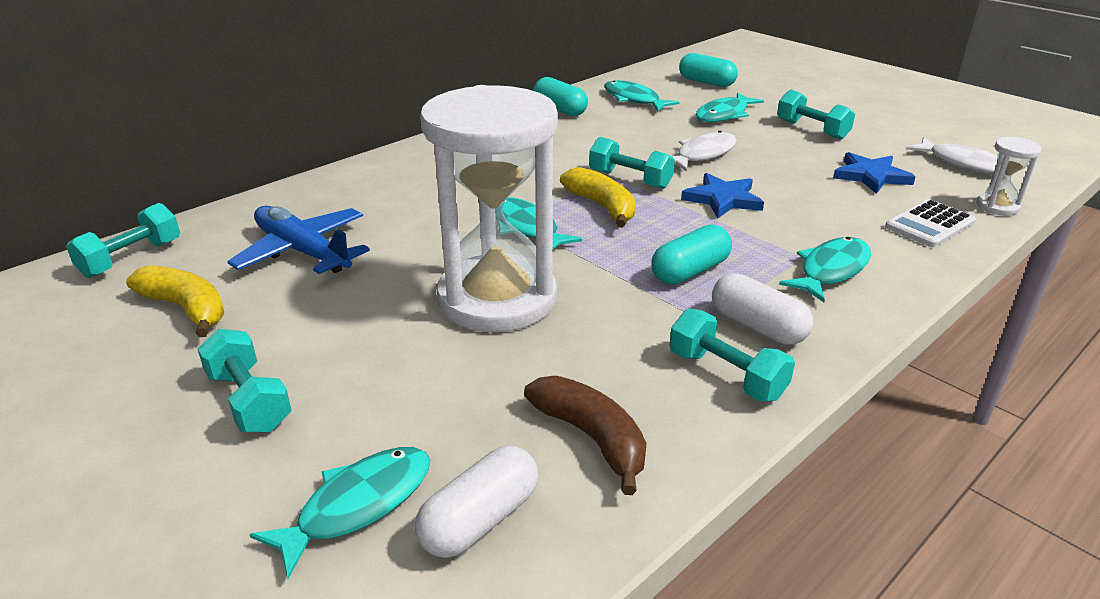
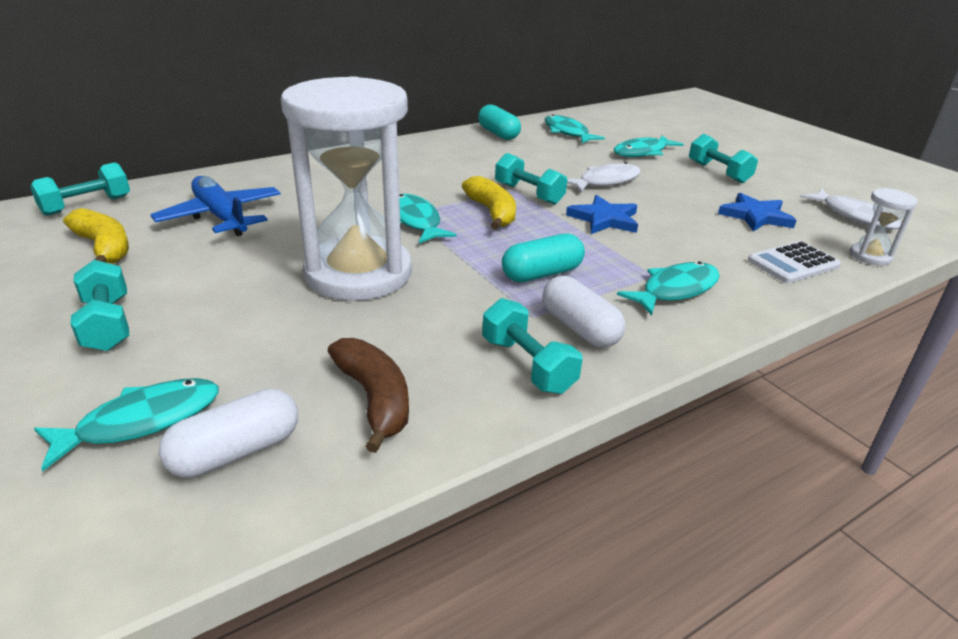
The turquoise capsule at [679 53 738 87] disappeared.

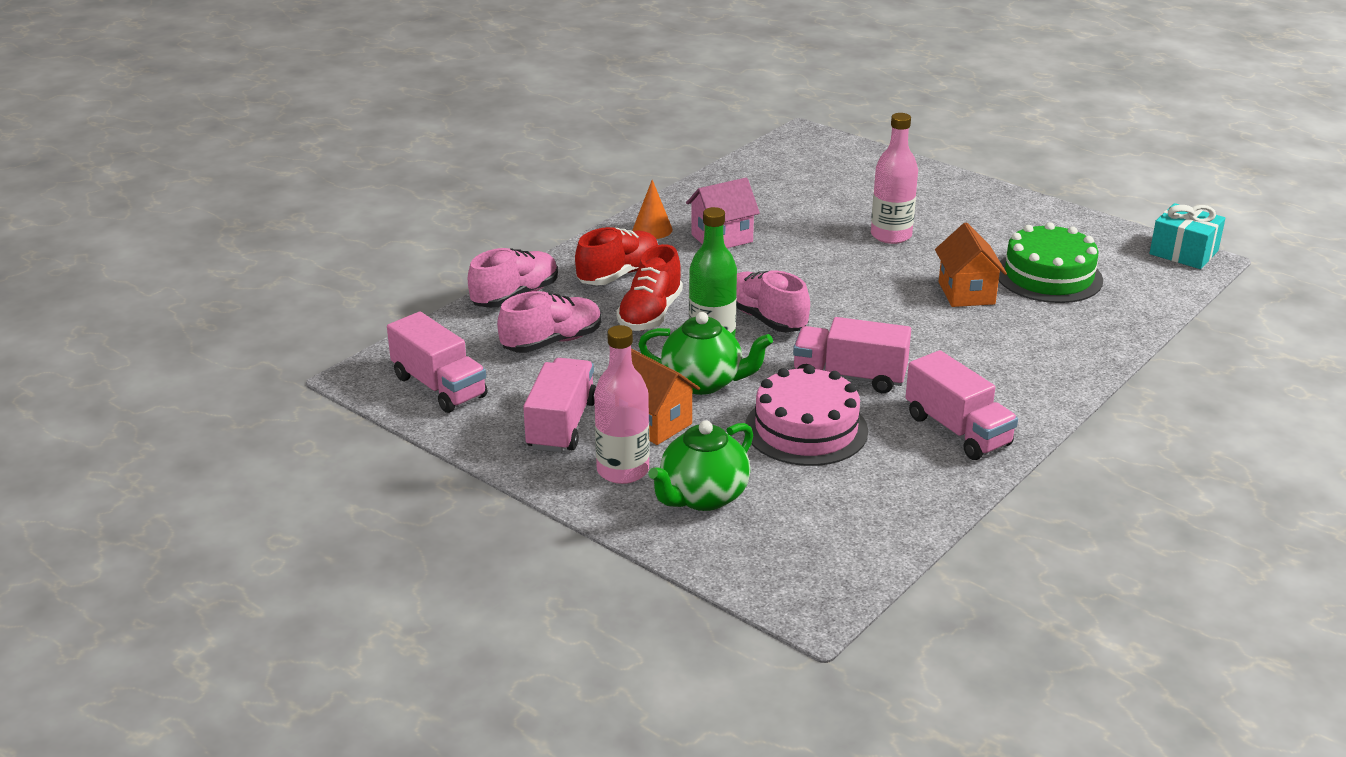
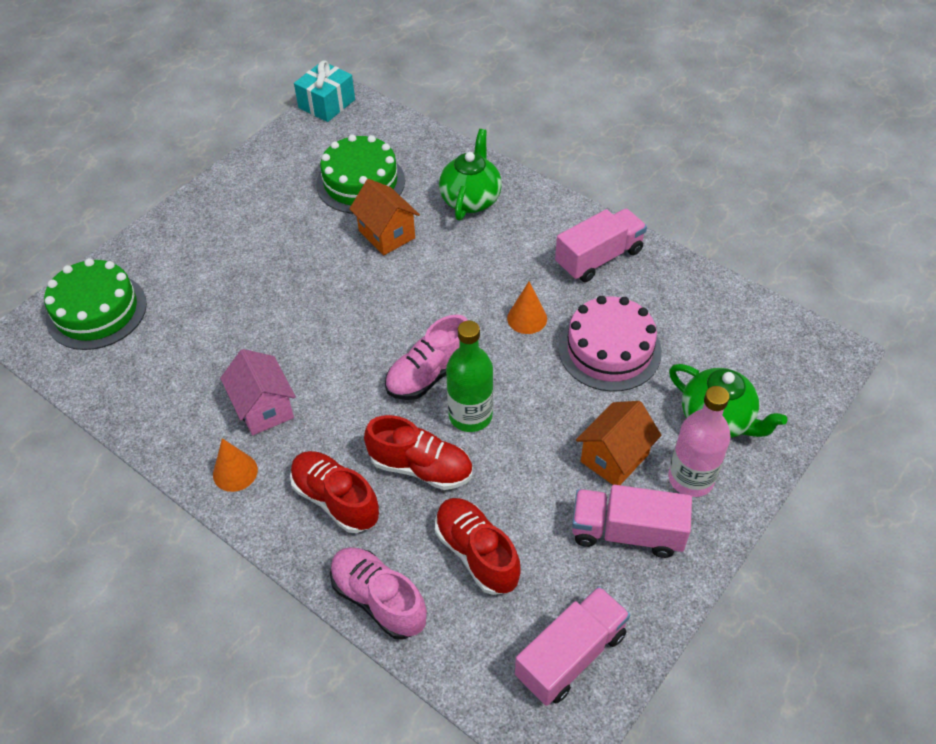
The pink shoe at [497 291 602 353] became the red shoe at [435 498 521 595].
The green teapot moved from [638 312 773 395] to [439 129 502 221].
The pink truck at [793 317 911 393] was replaced by the orange cone at [507 282 547 334].
The pink bottle at [871 113 918 244] disappeared.
The orange house at [935 222 1007 307] turned 60 degrees clockwise.
The green cake at [44 258 147 350] appeared.

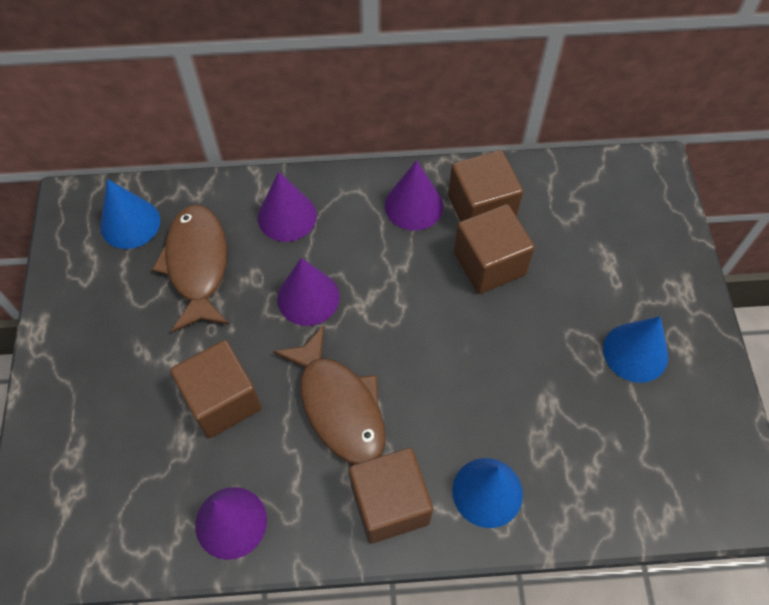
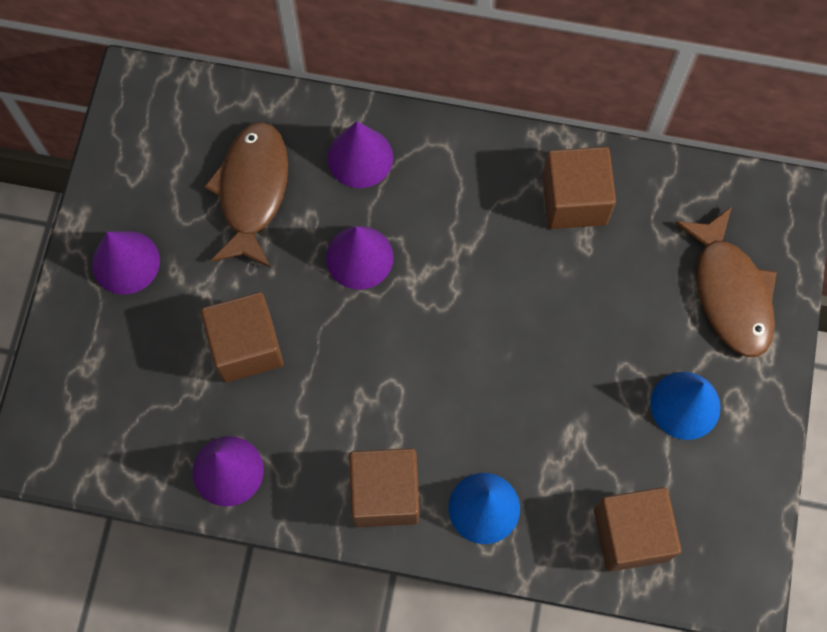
The blue cone at [100 179 160 249] disappeared.
The brown fish moved from [273 325 386 464] to [675 207 777 357].
The purple cone moved from [385 160 443 231] to [92 231 160 294].
The brown cube moved from [454 204 535 294] to [594 487 681 572].

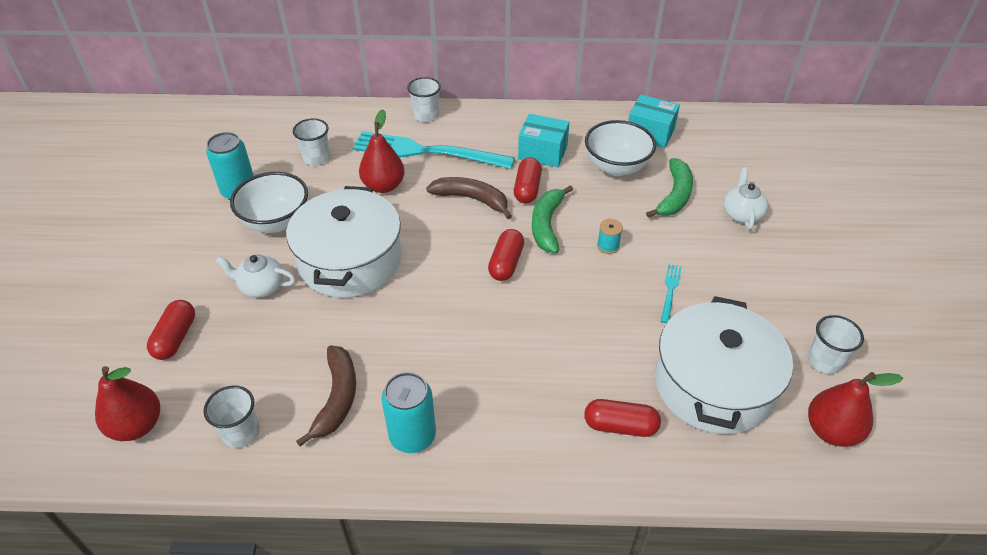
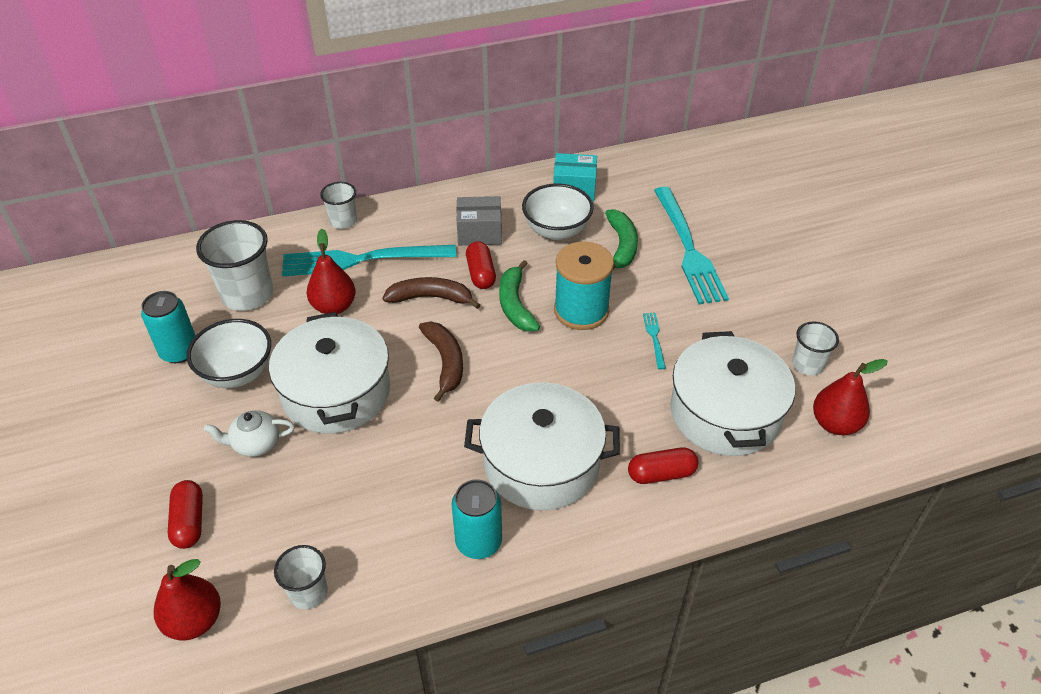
The white cup at [293 118 330 165] changed to 1.76 times the size.
The brown banana moved from [296 345 356 447] to [419 322 463 402].
The red capsule at [488 229 524 281] disappeared.
The turquoise box at [518 114 569 167] became the grey box at [456 196 502 246].
The turquoise spool at [597 219 623 254] changed to 2.49 times the size.
The white teapot at [724 167 768 229] was replaced by the turquoise fork at [654 187 729 305].
The white pot at [464 382 620 510] appeared.

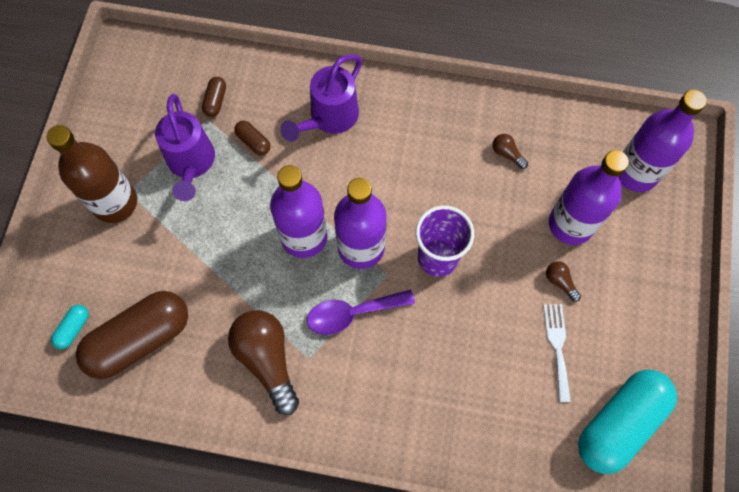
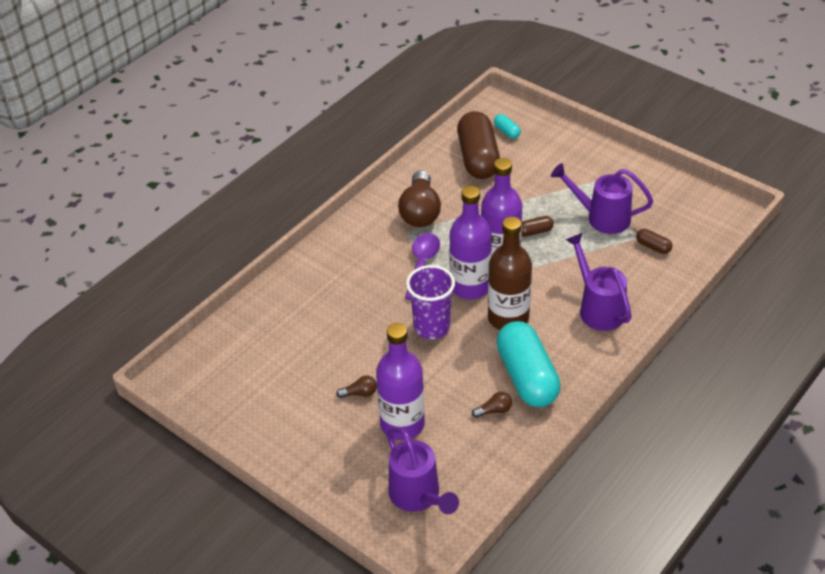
The brown bottle moved from [47 125 137 223] to [488 217 532 330].
The brown light bulb at [228 310 299 415] turned 90 degrees clockwise.
The brown capsule moved from [234 121 270 155] to [521 216 554 237].
The white fork at [543 304 571 402] disappeared.
The turquoise capsule moved from [578 370 677 474] to [496 321 561 407].
The purple bottle at [618 90 707 192] was replaced by the purple watering can at [387 427 459 514].

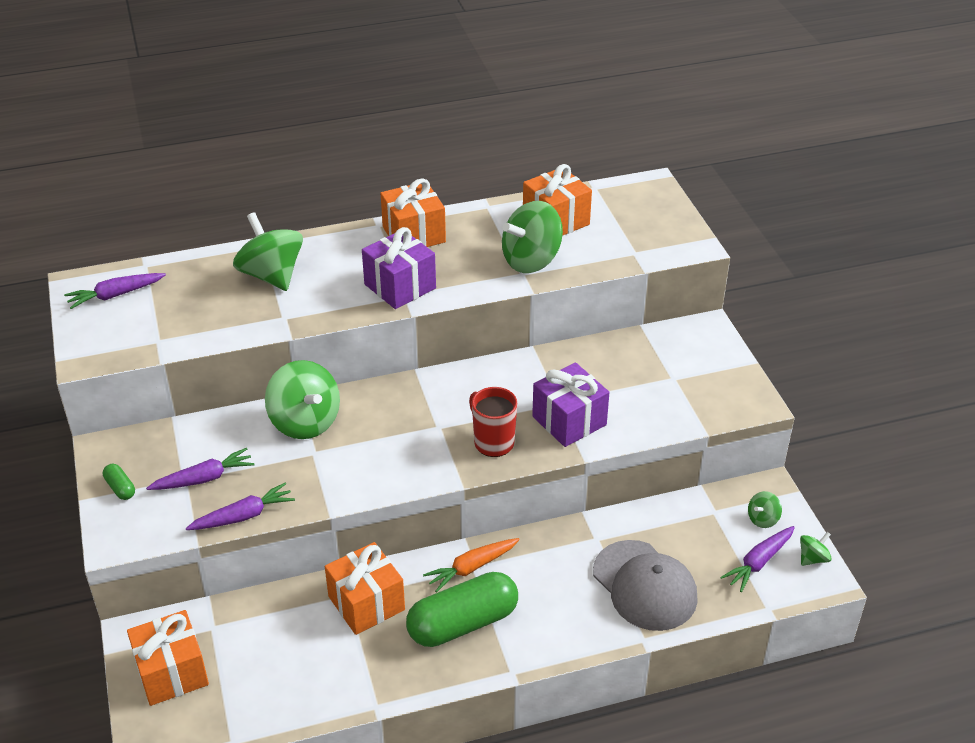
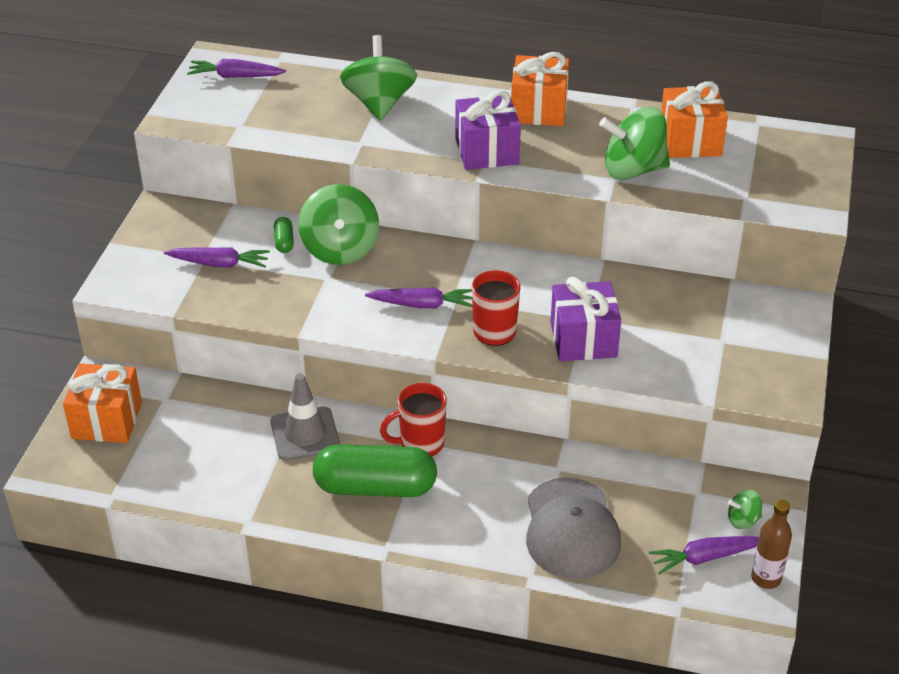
The green capsule moved from [103 464 135 500] to [274 217 294 253].
The purple carrot moved from [186 482 295 530] to [365 287 473 308].
The orange gift at [325 542 405 635] was replaced by the grey traffic cone at [271 373 340 461].
The orange carrot at [423 538 520 593] was replaced by the red mug at [380 383 447 456].
The green spinning top at [800 532 832 566] was replaced by the brown bottle at [751 500 792 589].

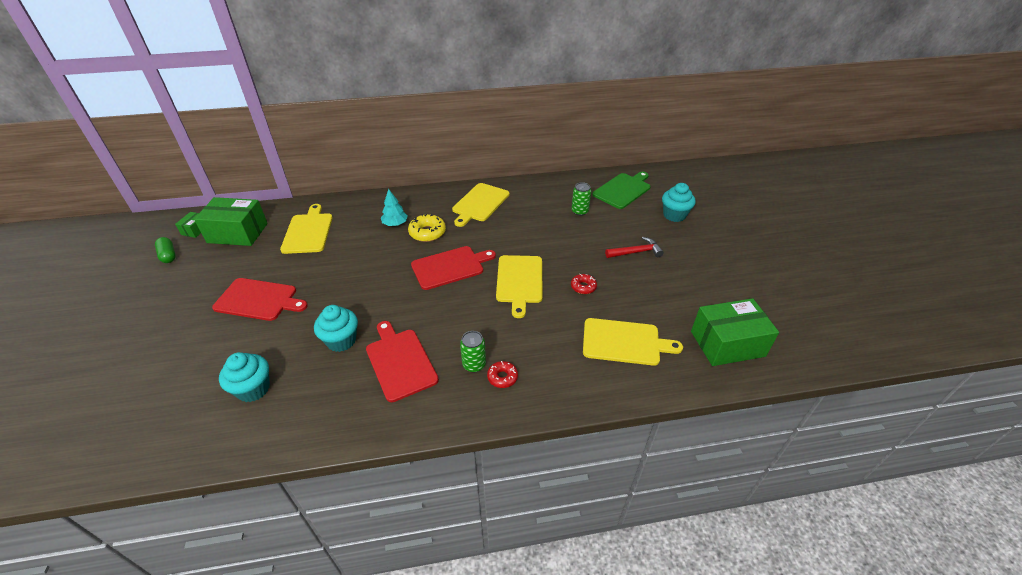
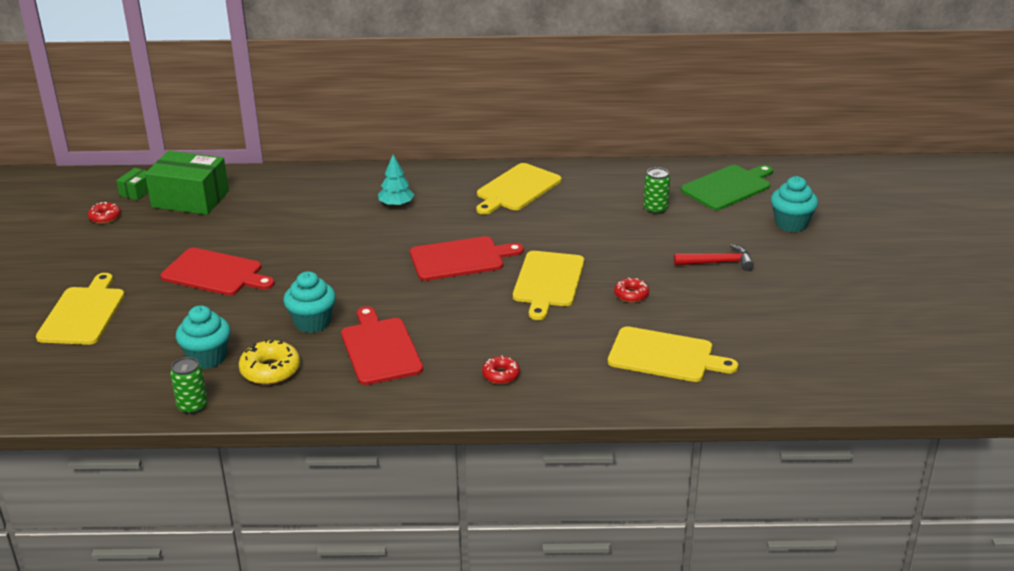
The green capsule at [155 237 176 263] was replaced by the red donut at [88 202 121 224].
The yellow cutting board moved from [280 204 333 254] to [36 273 125 345].
The yellow donut moved from [408 214 446 242] to [239 339 300 385].
The green can moved from [460 331 486 373] to [170 357 208 414].
The green box at [691 298 779 366] disappeared.

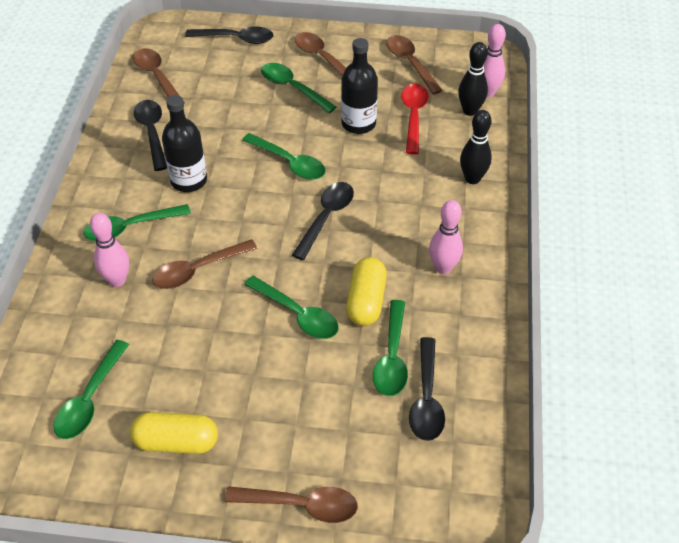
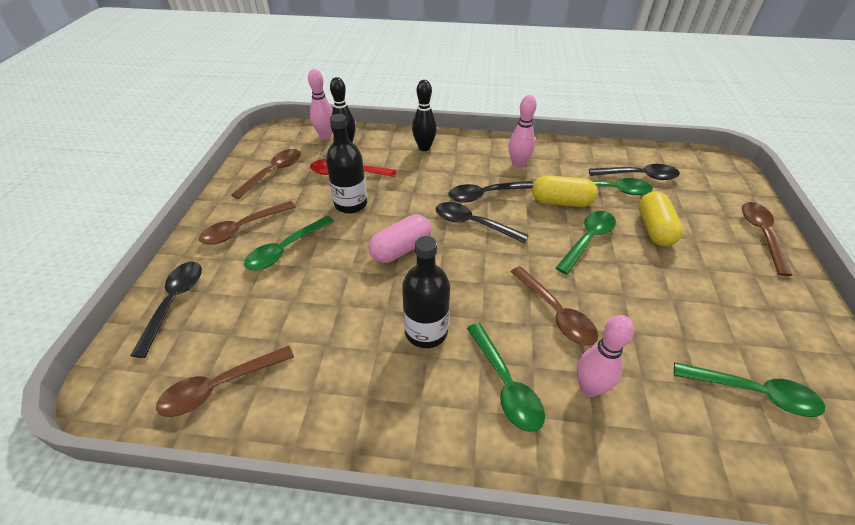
The yellow capsule moved from [130 412 218 454] to [639 191 683 246].
The black spoon moved from [134 100 167 171] to [448 181 534 203].
The green spoon at [242 133 326 180] was replaced by the pink capsule at [369 214 431 263].
The brown spoon at [386 35 443 95] turned 150 degrees clockwise.

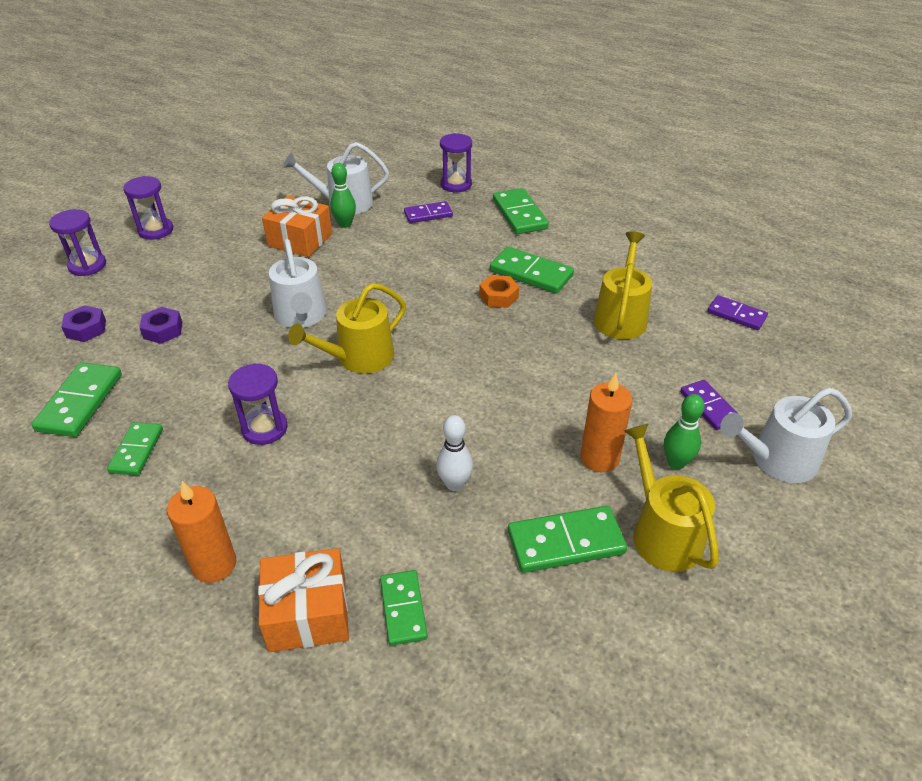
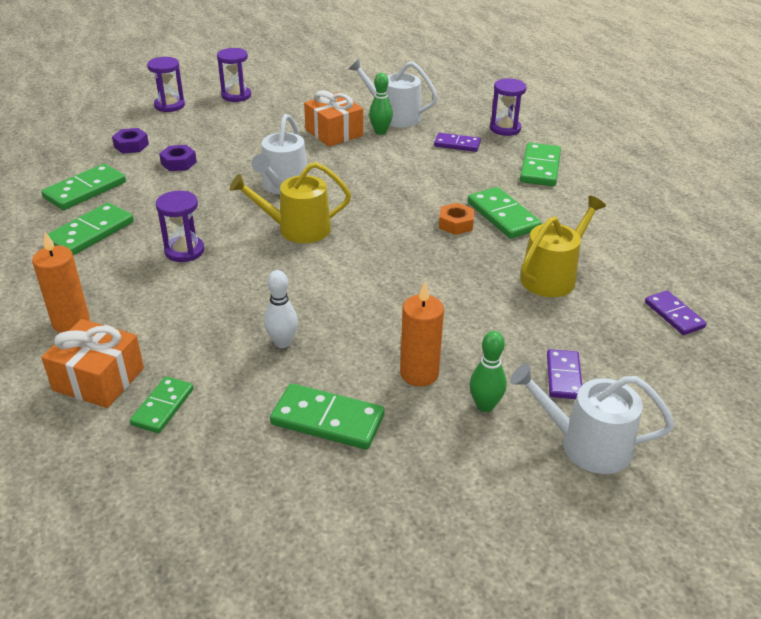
The green domino at [107 422 163 476] changed to 1.53 times the size.
The yellow watering can at [624 424 719 572] disappeared.

